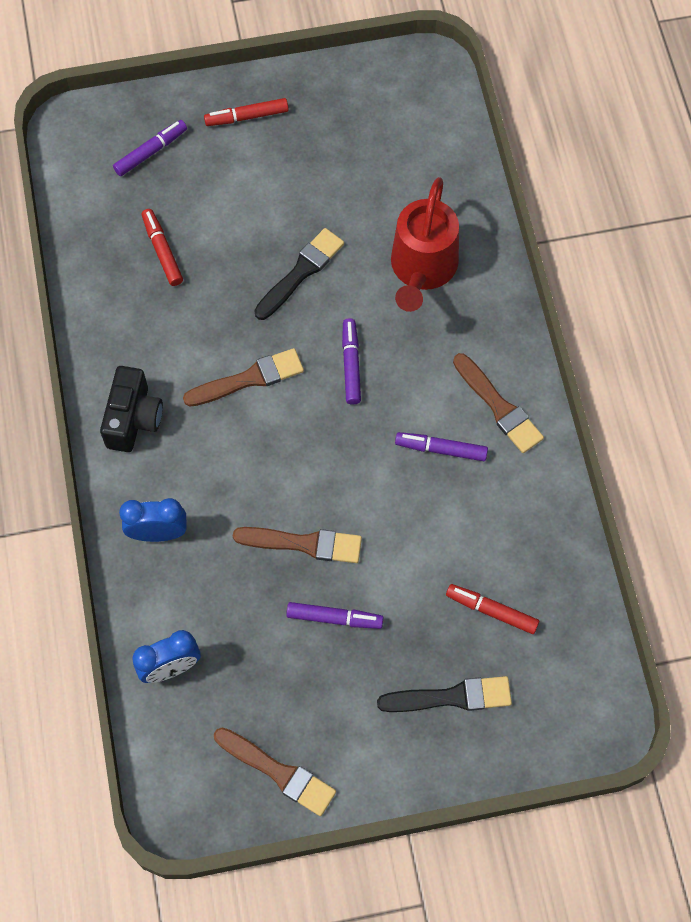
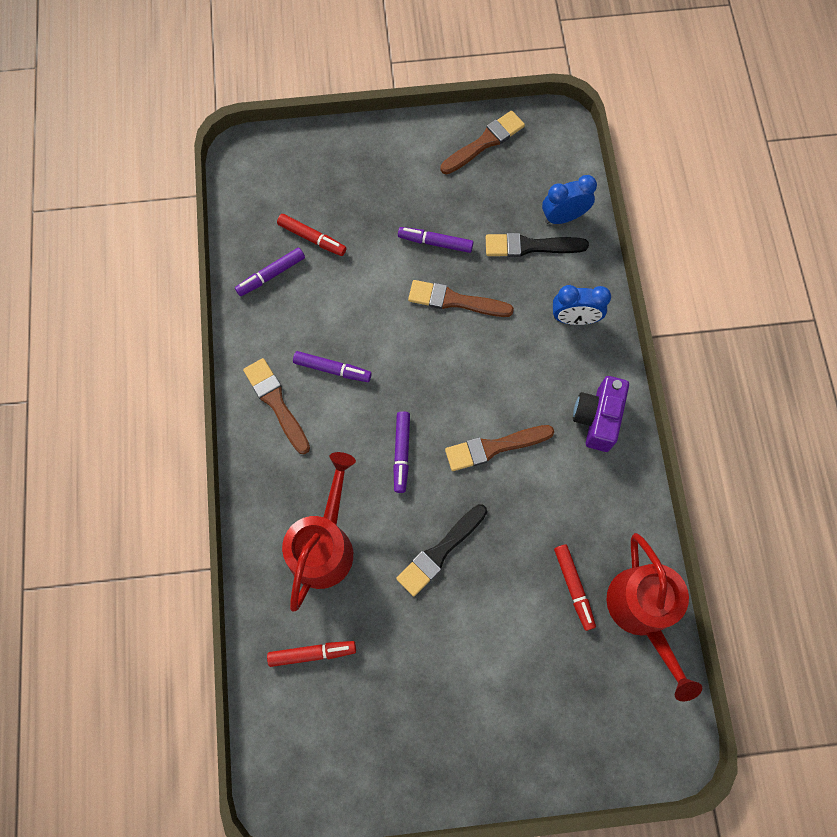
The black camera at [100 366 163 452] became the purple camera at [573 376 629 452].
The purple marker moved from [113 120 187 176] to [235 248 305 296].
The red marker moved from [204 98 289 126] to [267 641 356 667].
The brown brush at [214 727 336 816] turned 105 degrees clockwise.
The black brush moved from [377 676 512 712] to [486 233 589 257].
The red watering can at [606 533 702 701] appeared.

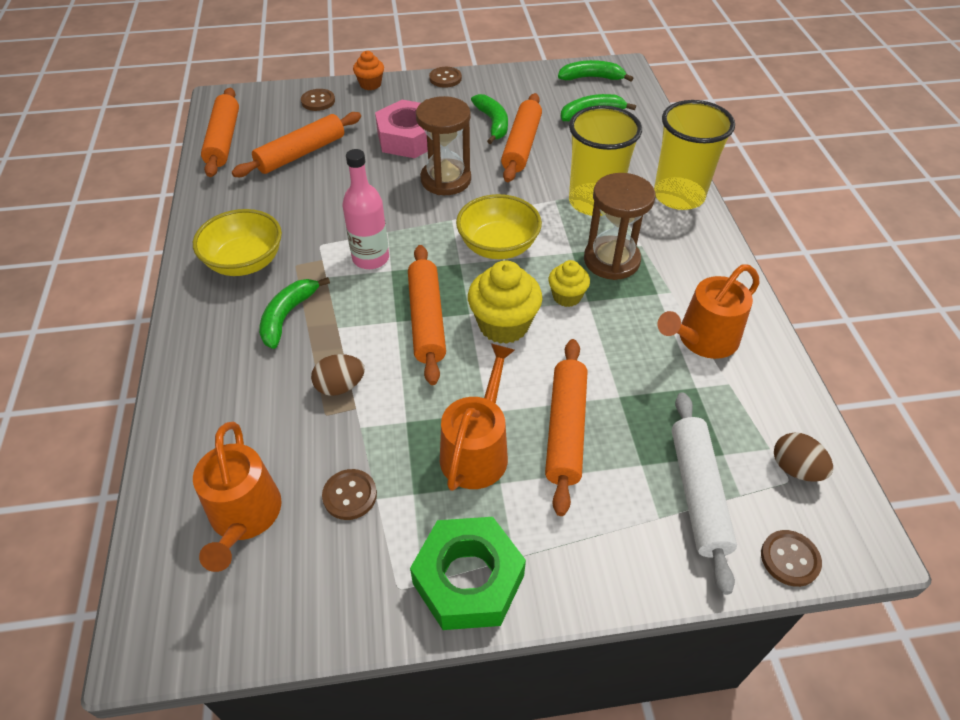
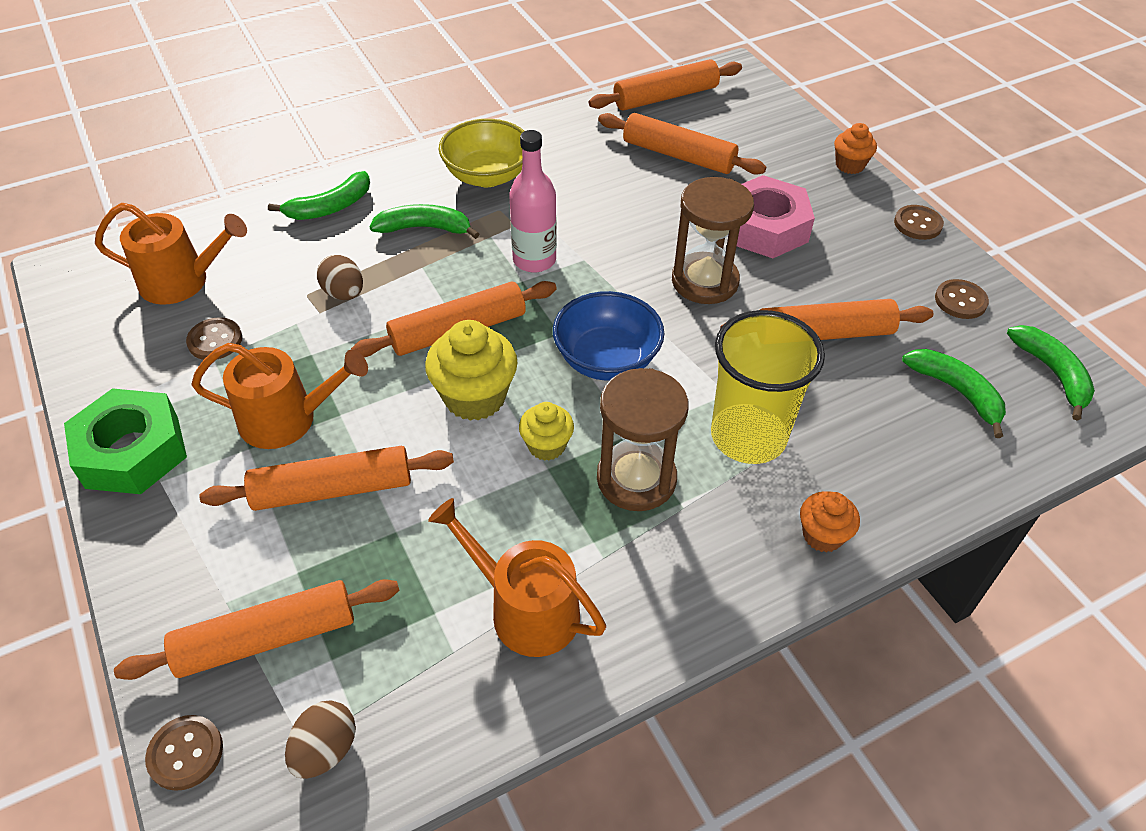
The orange watering can at [193 422 282 572] turned 150 degrees counterclockwise.
The brown button moved from [301 89 335 111] to [935 279 989 319].
The yellow bowl at [456 194 542 259] became the blue bowl at [553 291 664 381].
The green banana moved from [471 94 508 144] to [268 171 370 220].
The yellow cup at [654 100 735 210] was replaced by the orange cupcake at [800 491 860 553].
The white rolling pin at [672 392 737 595] became the orange rolling pin at [114 579 399 680].

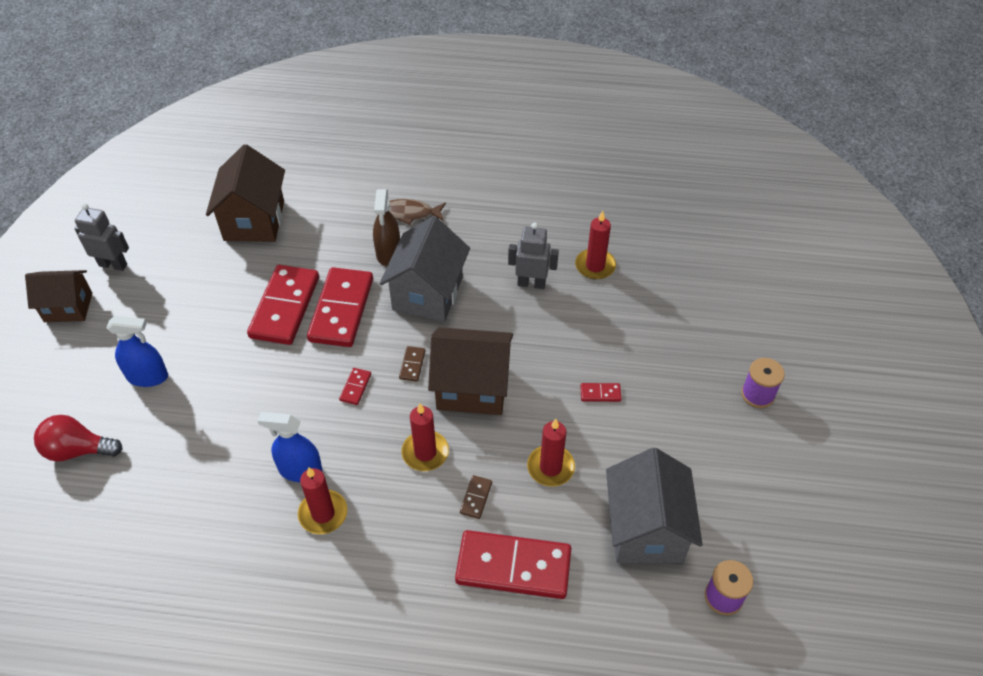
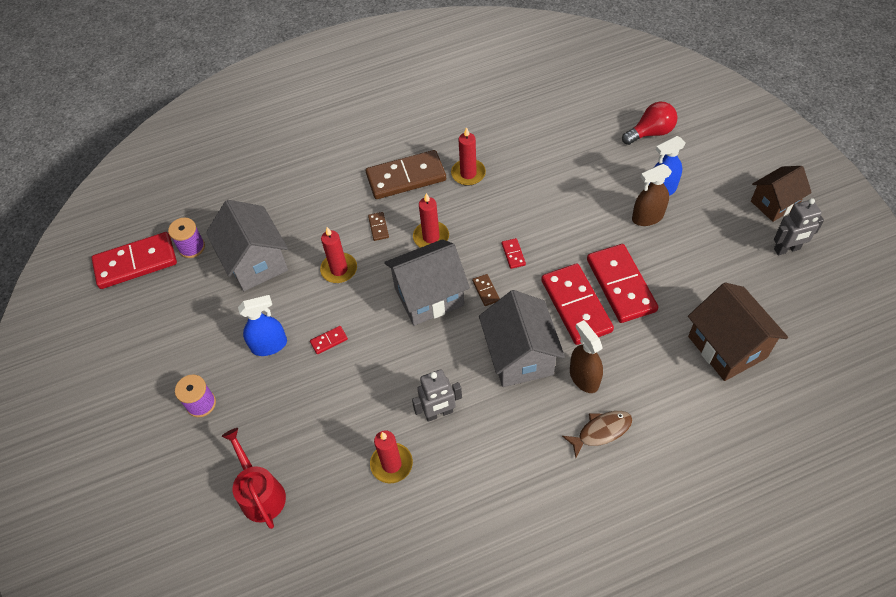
The blue spray bottle moved from [258 412 323 482] to [238 295 287 356].
The brown house at [428 327 513 415] became the grey house at [384 239 470 326].
The red domino moved from [455 530 572 599] to [91 232 177 289].
The red watering can at [222 428 286 529] appeared.
The brown domino at [366 150 446 199] appeared.
The brown spray bottle at [632 164 672 226] appeared.

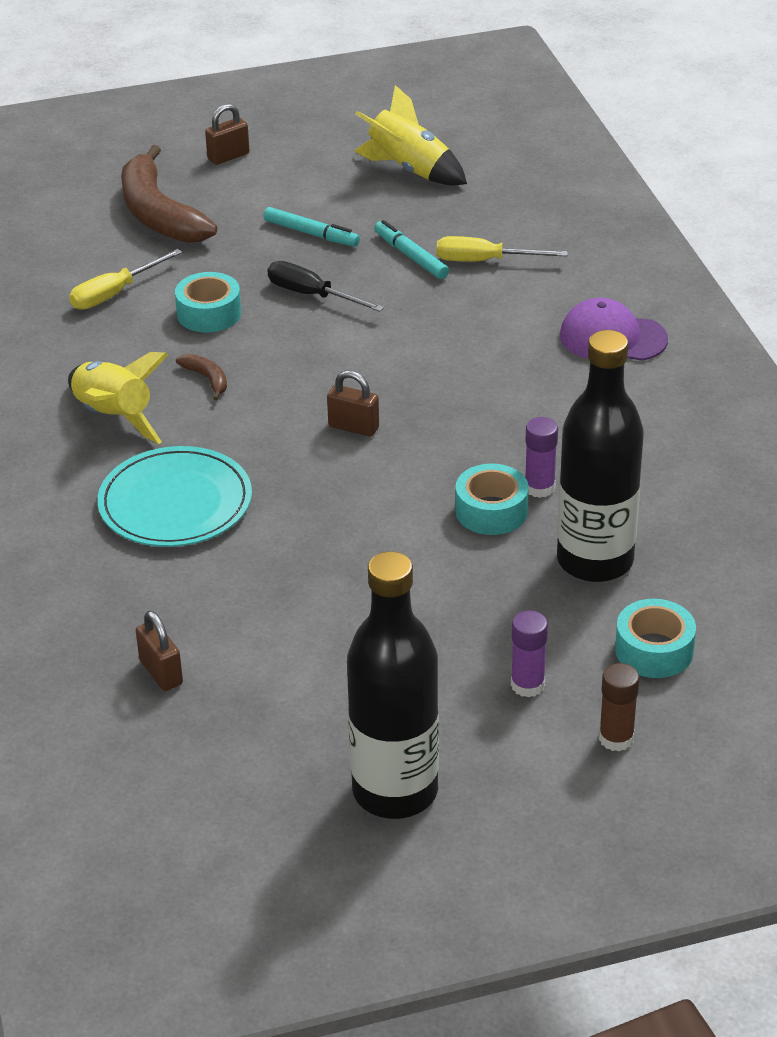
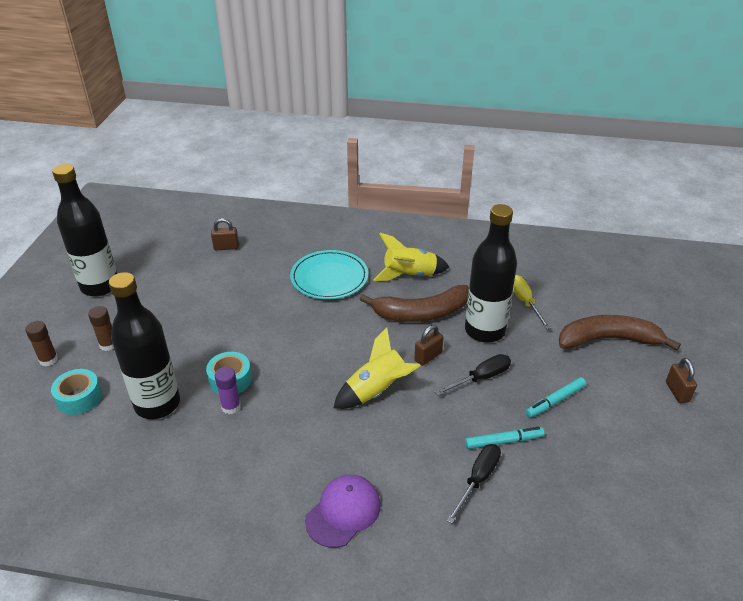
The turquoise tape at [175 272 241 333] was replaced by the black bottle at [465 204 517 343].
The brown banana at [176 354 227 400] changed to 2.42 times the size.
The brown padlock moved from [327 370 379 436] to [414 325 444 366].
The yellow rocket moved from [354 85 467 185] to [333 328 421 409].
The yellow screwdriver at [437 236 568 262] became the black screwdriver at [447 444 501 524].
The purple glue stick at [511 611 548 697] became the brown glue stick at [88 306 114 351].

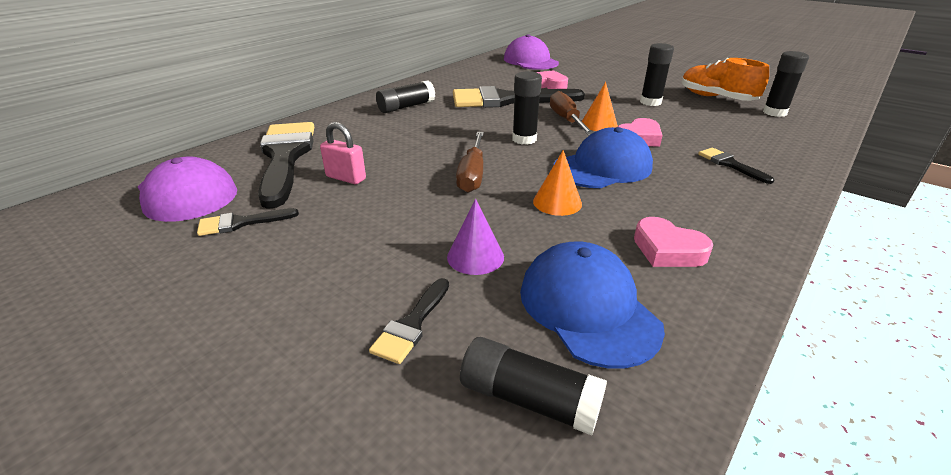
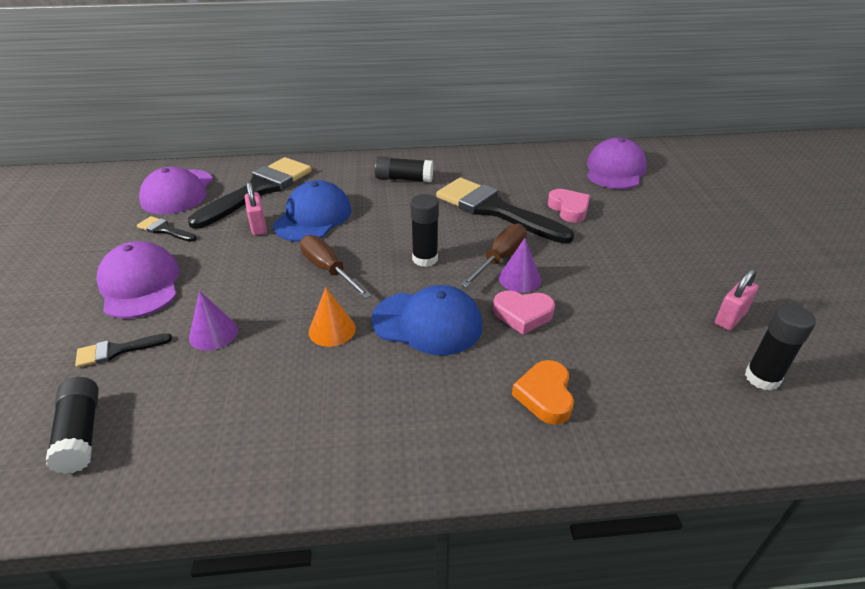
The brown screwdriver at [456 132 484 193] turned 90 degrees clockwise.
The blue cap moved from [520 242 665 369] to [273 180 352 242].
The orange cone at [582 82 618 131] became the purple cone at [499 238 541 293].
The pink heart at [634 217 713 267] disappeared.
The black glue stick at [640 43 674 106] disappeared.
The orange shoe at [681 58 769 101] was replaced by the pink padlock at [715 269 759 330].
The black brush at [698 148 774 184] was replaced by the orange heart at [512 360 574 425].
The purple cap at [96 241 180 319] appeared.

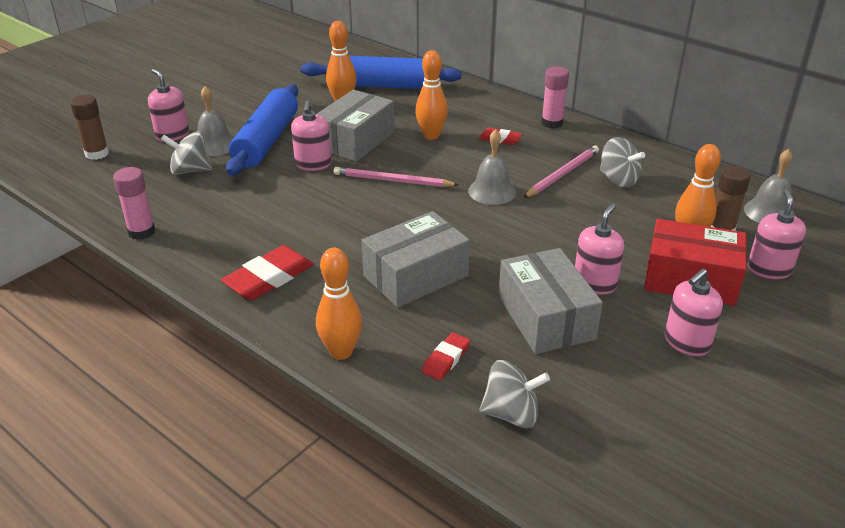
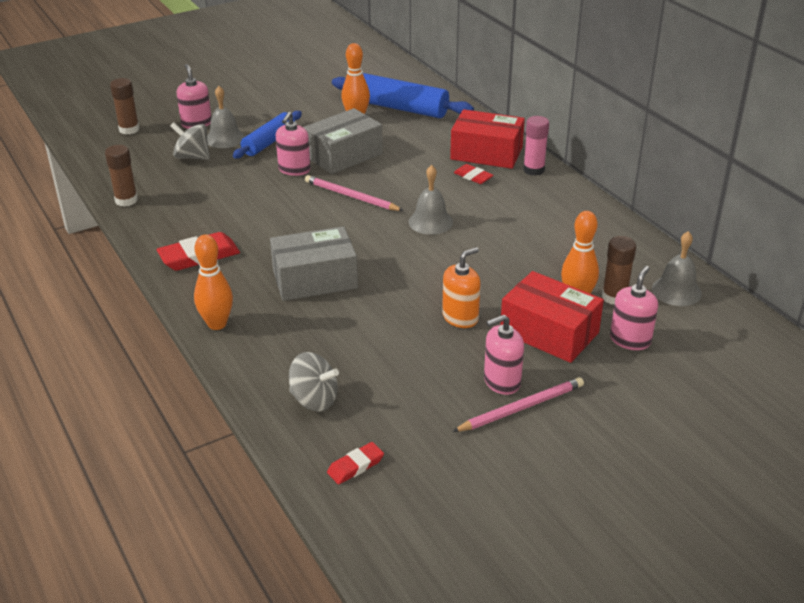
The pink glue stick at [113 167 155 240] became the brown glue stick at [105 145 138 207].
The blue rolling pin at [226 84 298 176] changed to 0.66 times the size.
The orange bowling pin at [415 50 448 140] disappeared.
The red eraser moved from [422 332 470 380] to [327 442 384 485].
The grey box at [498 248 603 354] disappeared.
The pink pencil moved from [523 145 599 198] to [452 377 584 432].
The pink soap dispenser at [575 204 624 295] became the orange soap dispenser at [442 247 481 328].
The grey spinning top at [600 137 645 188] disappeared.
The red box at [450 109 525 169] appeared.

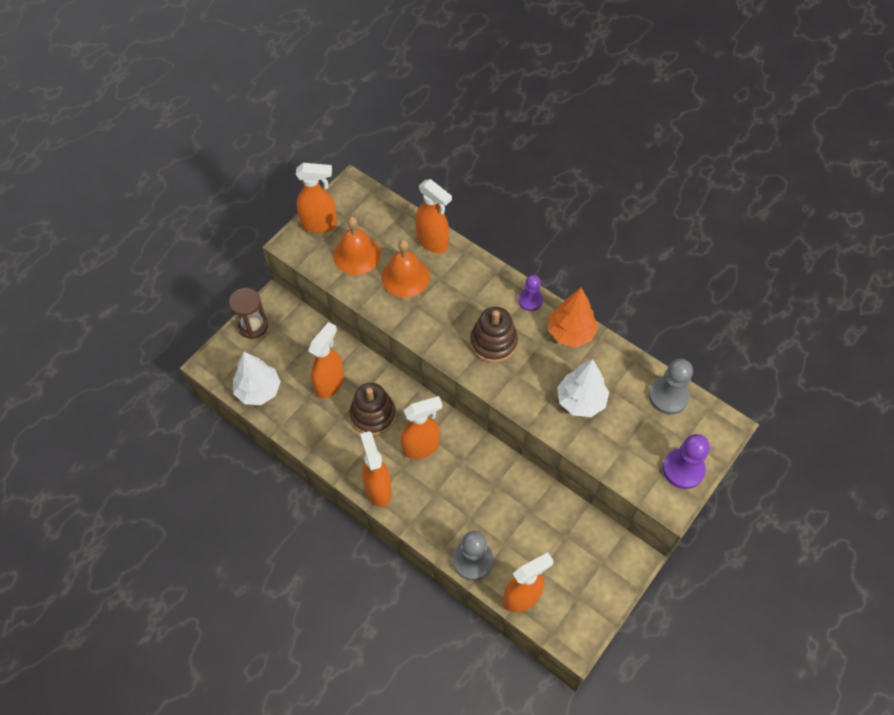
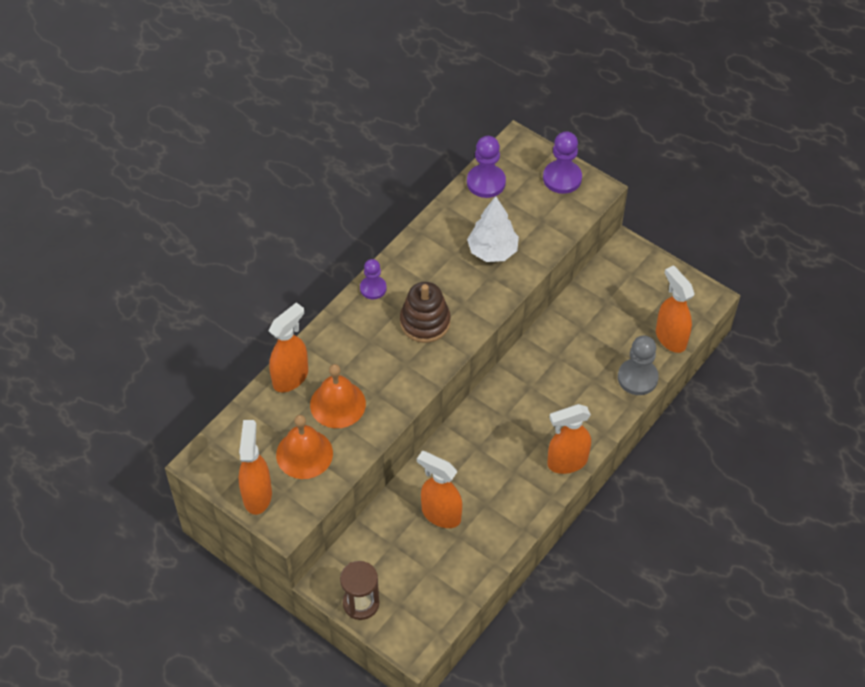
The white tree at [233 352 281 405] disappeared.
The brown stacking toy at [350 383 396 436] disappeared.
The orange spray bottle at [401 396 443 459] disappeared.
The orange tree at [548 288 598 348] disappeared.
The grey pawn at [649 359 693 415] became the purple pawn at [467 136 506 198].

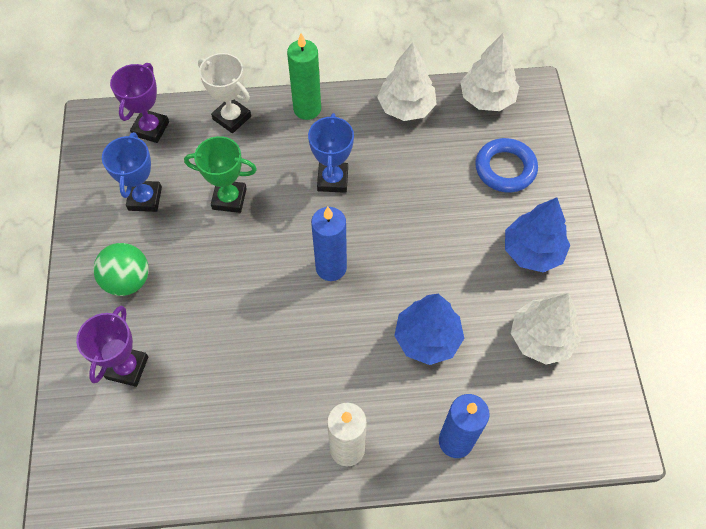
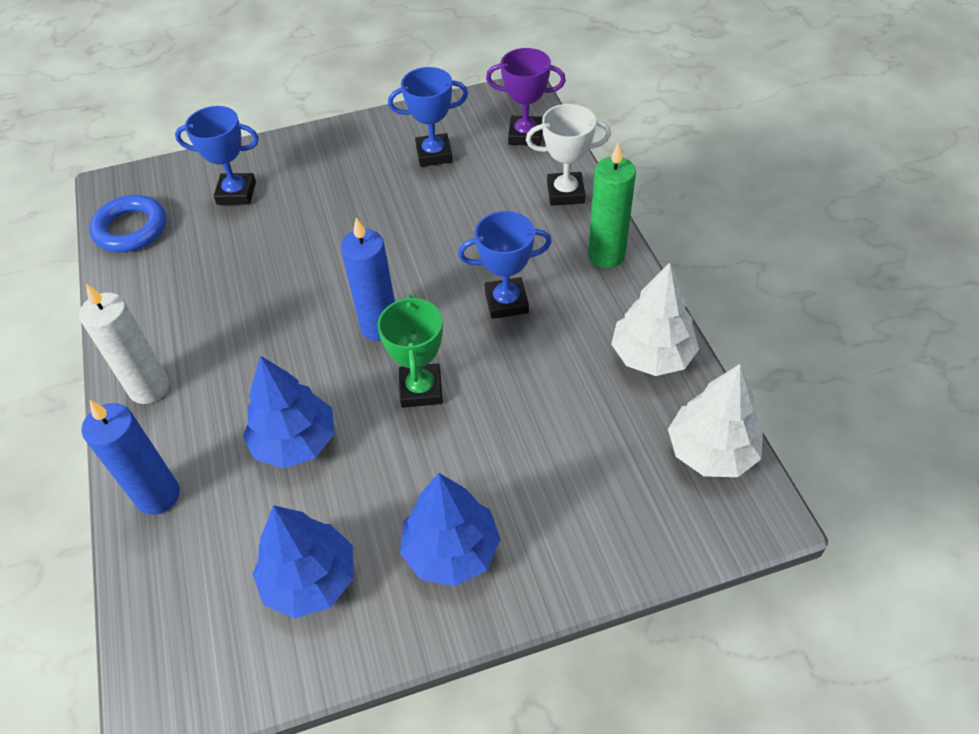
The purple trophy at [76 306 148 387] became the blue trophy at [175 106 259 205].
The green ball at [93 243 149 296] disappeared.
The green trophy moved from [184 136 257 213] to [377 295 443 408].
The white trophy at [198 53 251 133] turned 60 degrees clockwise.
The blue ring moved from [475 138 538 193] to [89 195 166 252].
The white tree at [511 293 581 365] became the blue tree at [252 505 354 619].

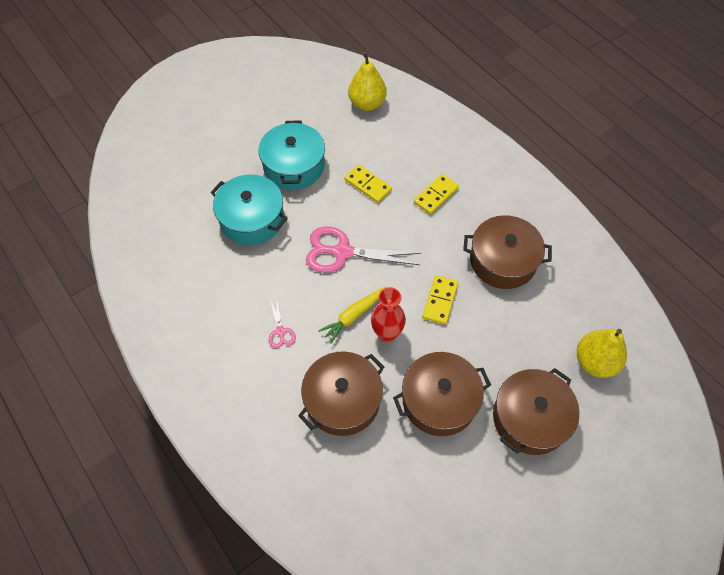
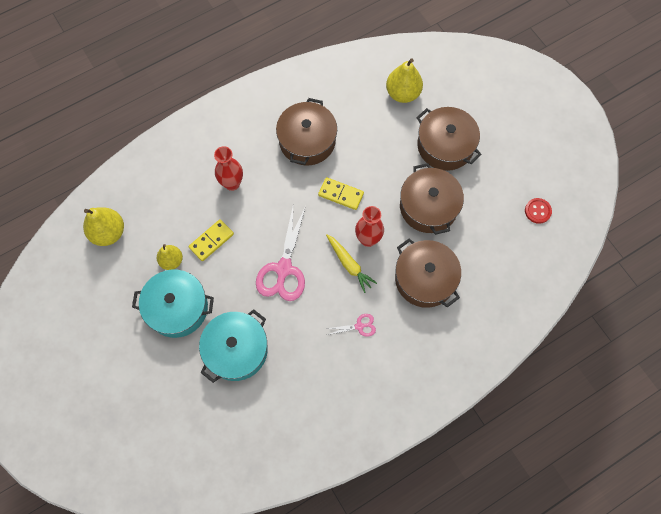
The yellow domino at [414 174 459 215] was replaced by the red vase at [214 146 243 191].
The yellow pear at [157 244 183 270] appeared.
The red button at [525 198 552 224] appeared.

